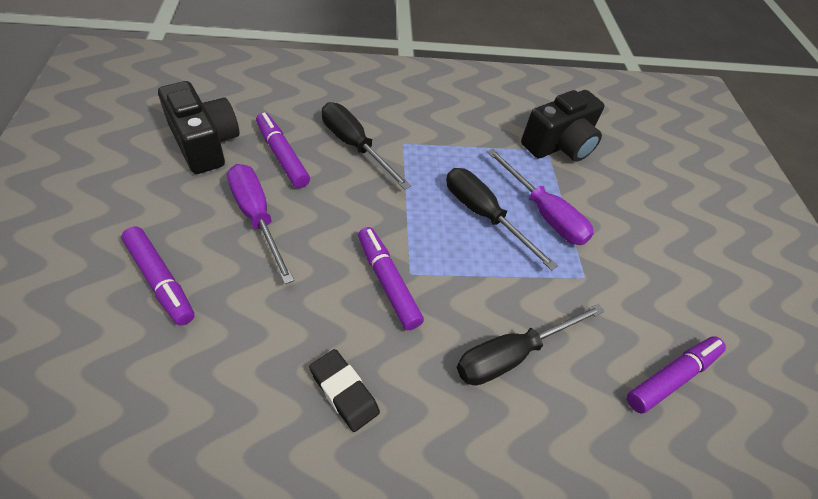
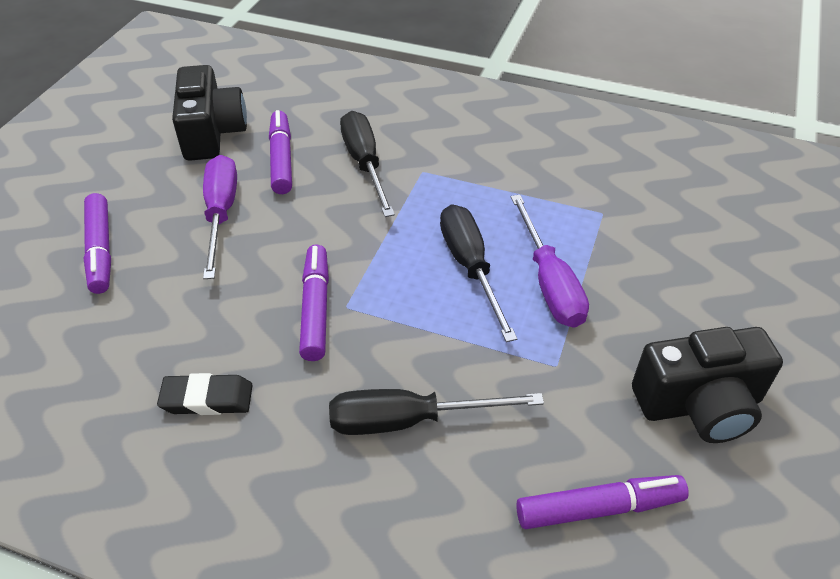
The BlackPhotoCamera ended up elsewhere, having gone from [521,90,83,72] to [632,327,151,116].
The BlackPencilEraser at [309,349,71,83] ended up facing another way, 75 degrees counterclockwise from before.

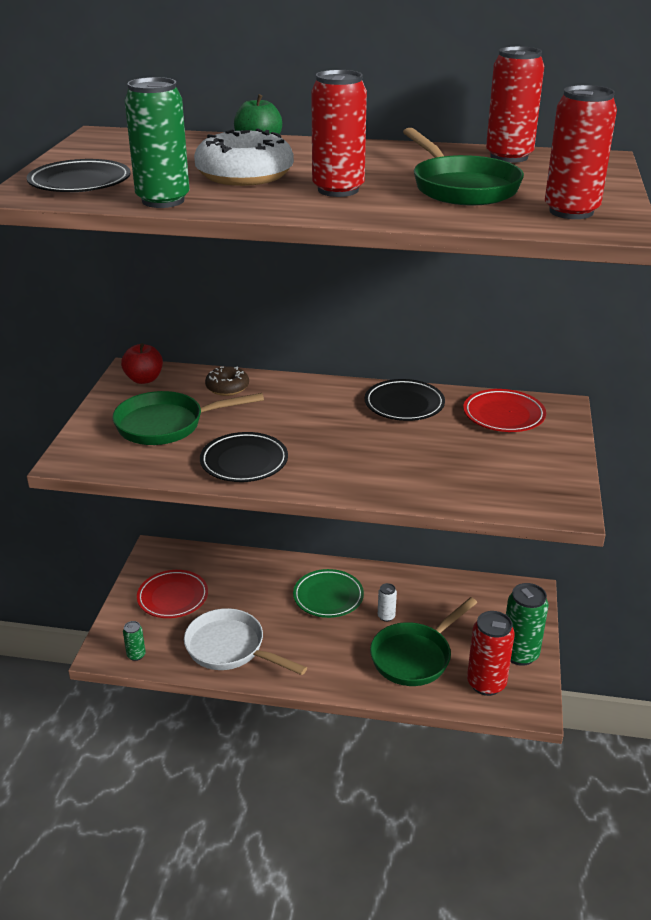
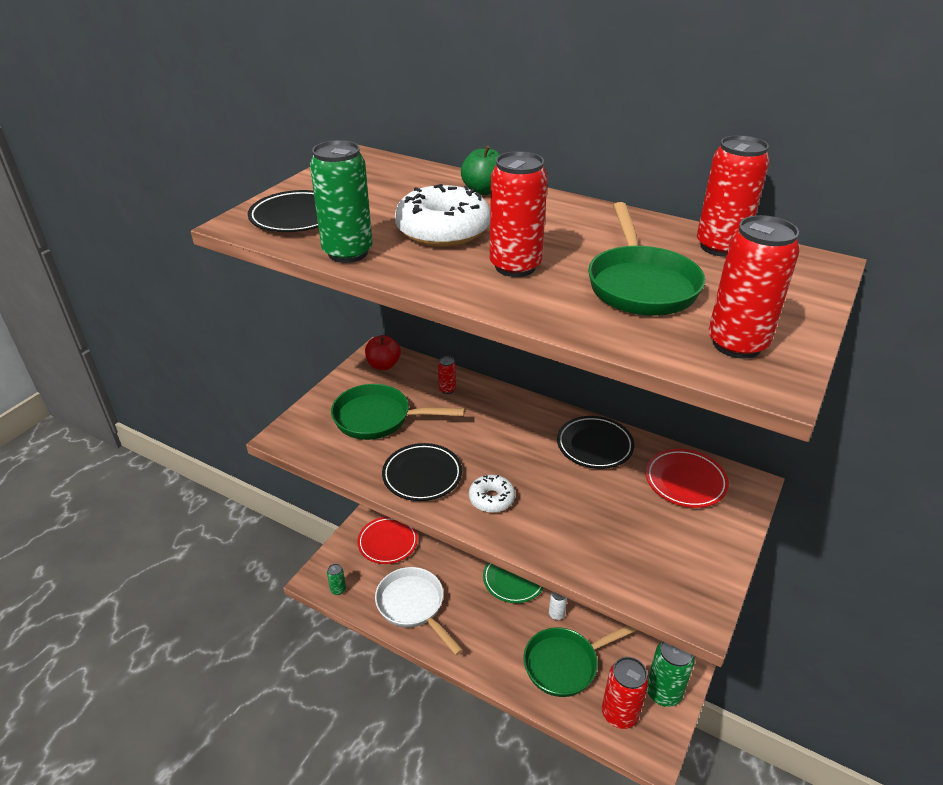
Where the RussetGlazedDonut stood at [205,366,44,30], the CrimsonSodaCan came to stand at [438,356,18,38].
The second view gained the WhiteGlazedDonut at [469,475,46,38].

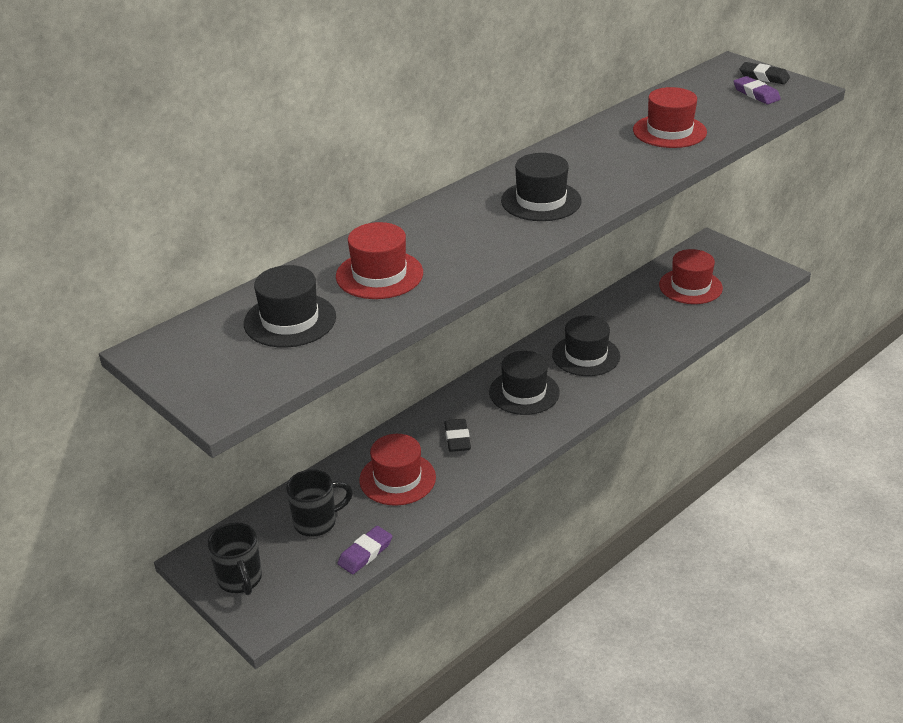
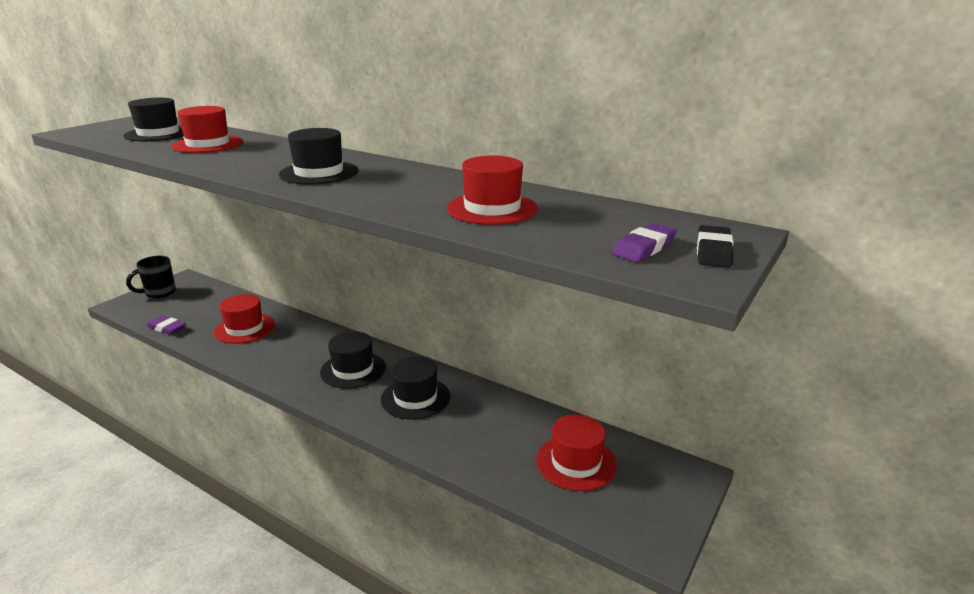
The second view lost the BlackPencilEraser at [444,419,27,33].
The second view lost the BlackTeaMug at [286,469,67,68].

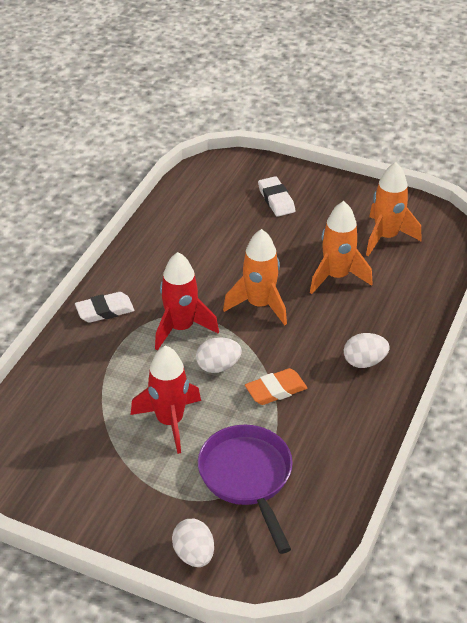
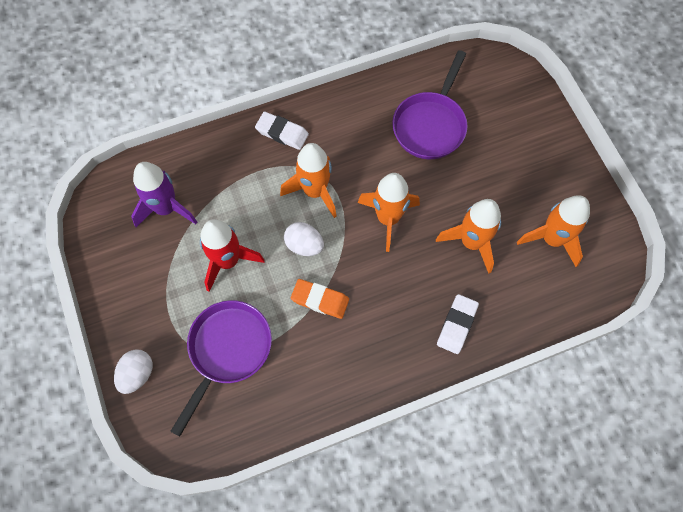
The WhitePencilEraser ended up elsewhere, having gone from [258,176,37,41] to [437,294,42,60].
What was the CrimsonRocket at [155,252,64,99] turned into the OrangeColouredRocket at [280,143,57,75].
The second view lost the WhiteEgg at [344,333,46,35].
The second view gained the RoyalPurpleFryingPan at [392,50,76,109].
The second view gained the RoyalPurpleRocket at [131,162,66,65].

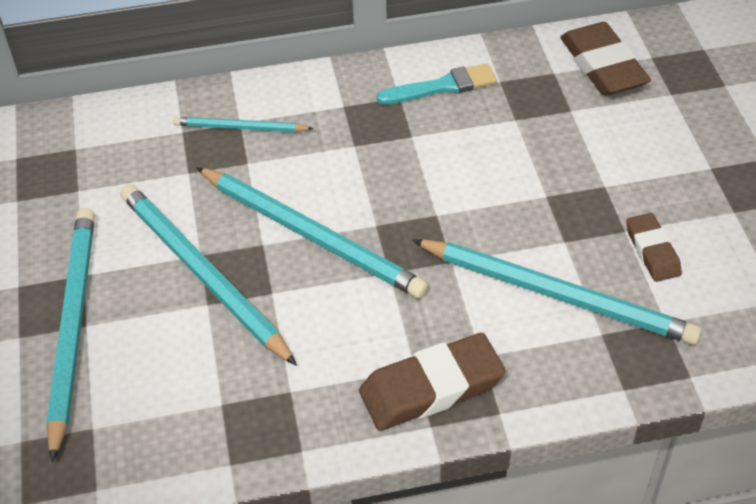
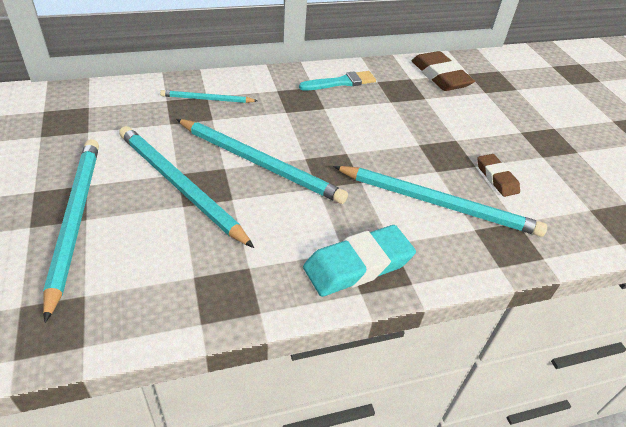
What was the RussetPencilEraser at [359,333,146,98] turned into the AquaPencilEraser at [303,225,113,72].

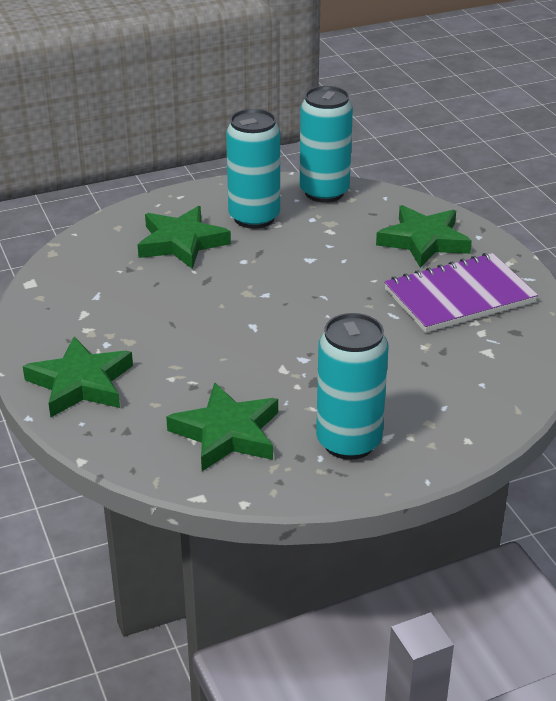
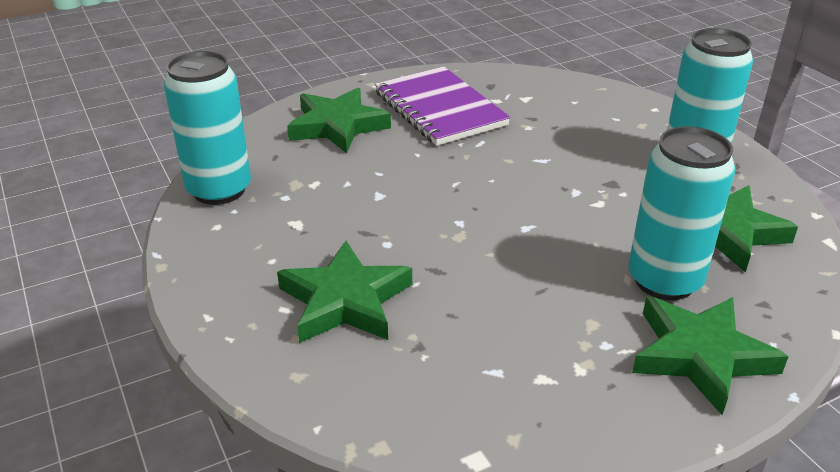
The AquaSodaCan ended up elsewhere, having gone from [226,109,54,120] to [628,126,107,174].

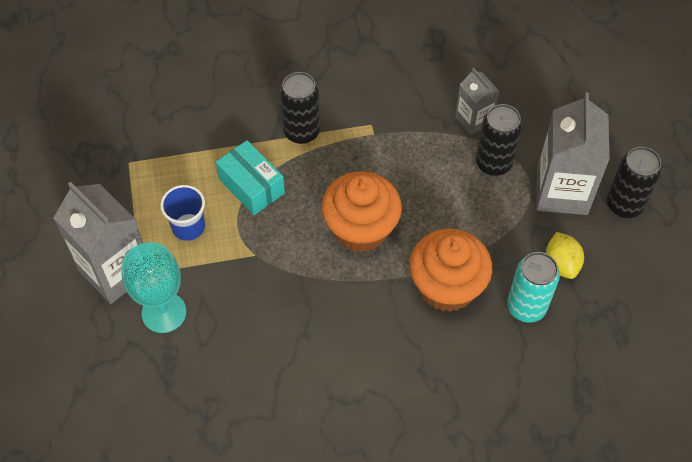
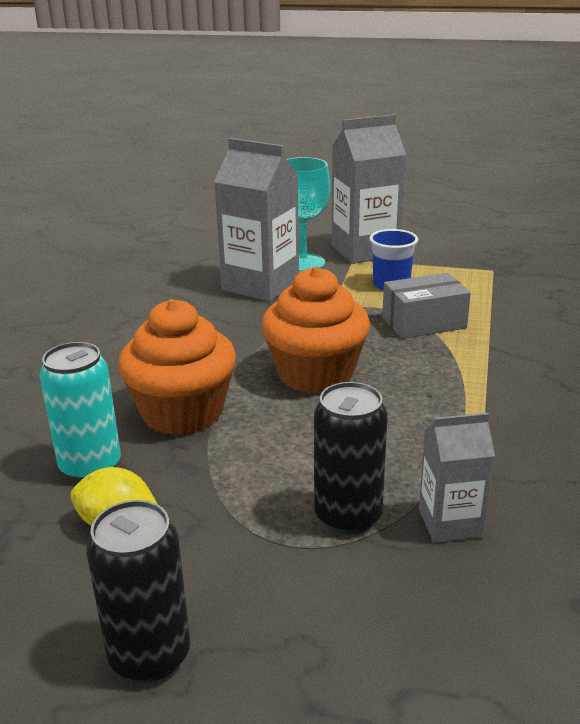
The second view lost the BlackSodaCan at [280,72,40,72].
The AshGreyMilkCarton ended up elsewhere, having gone from [536,92,74,123] to [214,138,85,164].
What was the AquaPackage at [216,140,69,75] turned into the AshGreyPackage at [382,273,89,66].

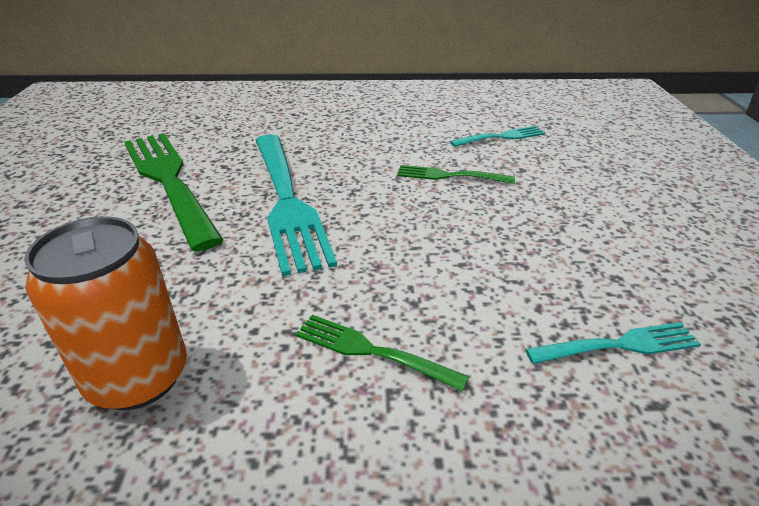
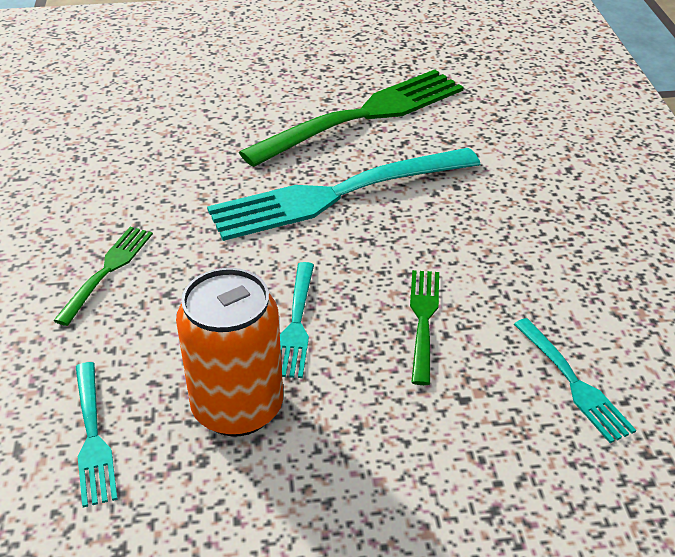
The OrangeColouredSodaCan ended up elsewhere, having gone from [24,216,163,194] to [176,268,107,169].
The second view gained the AquaDinnerFork at [280,262,34,116].

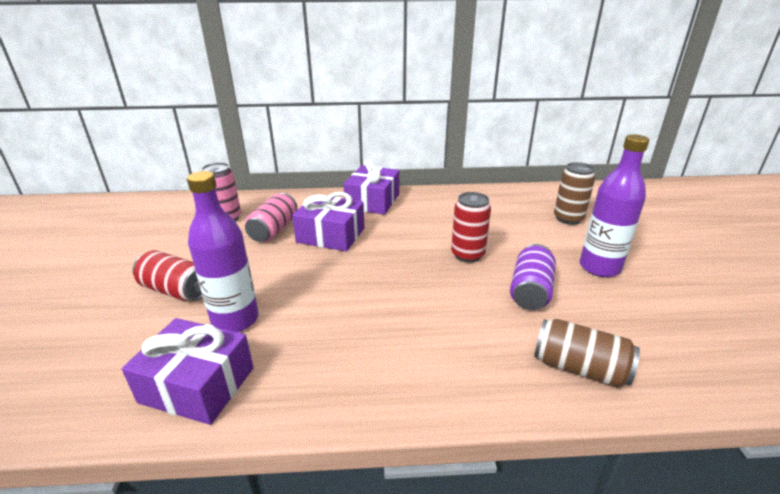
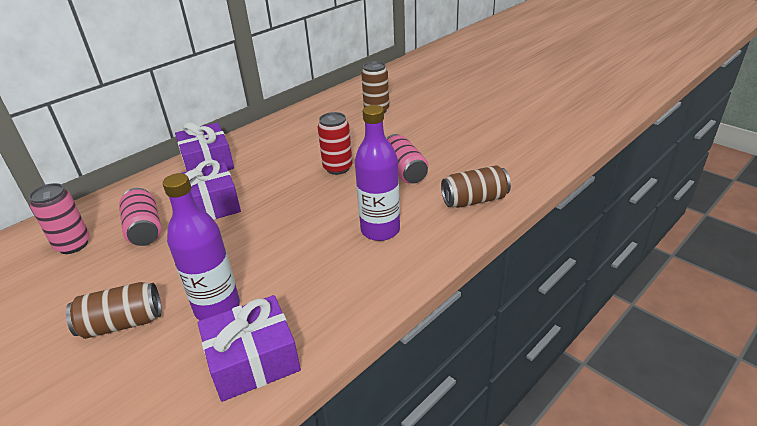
The RoyalPurpleFlask ended up elsewhere, having gone from [580,134,69,143] to [355,105,45,136].
What was the RoyalPurpleSodaCan at [510,244,46,66] turned into the RosySodaCan at [386,134,42,50].
What was the CrimsonSodaCan at [133,250,69,51] turned into the RussetSodaCan at [66,282,95,57].

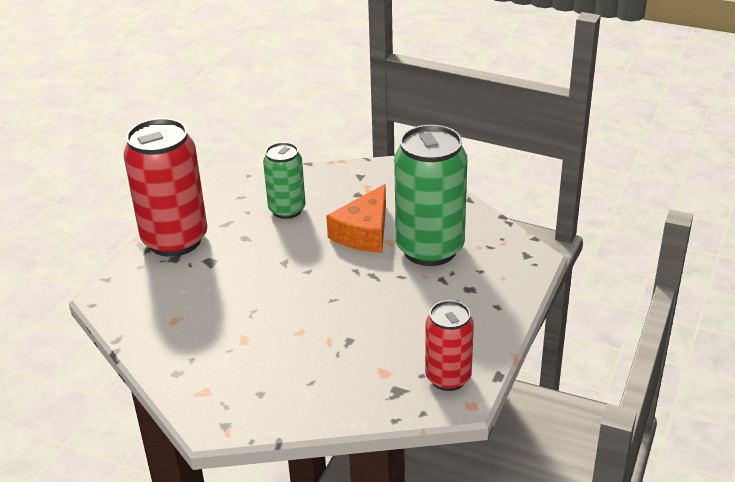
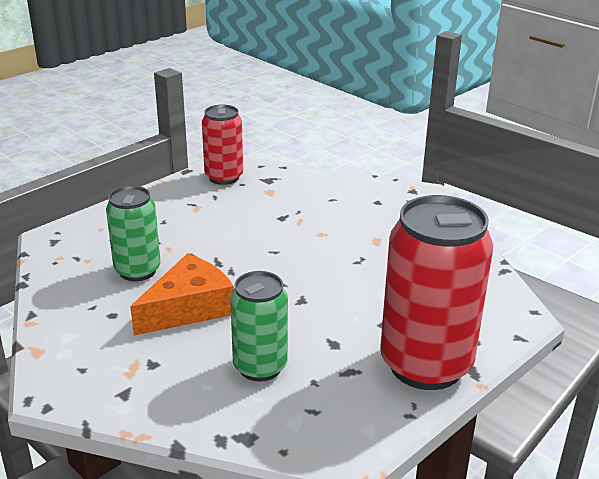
The size of the LeafGreenSodaCan at [394,125,73,141] changed by a factor of 0.58.

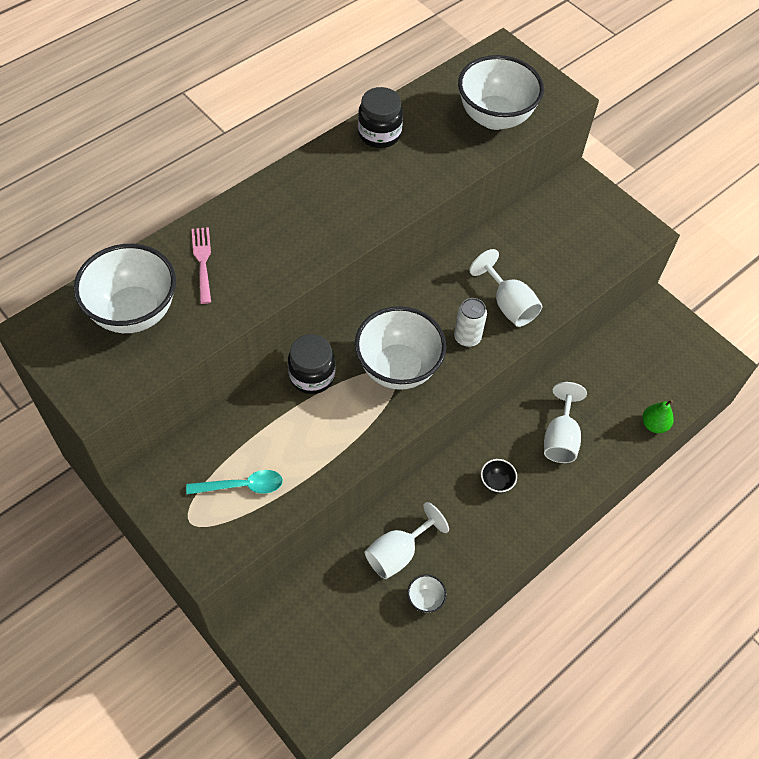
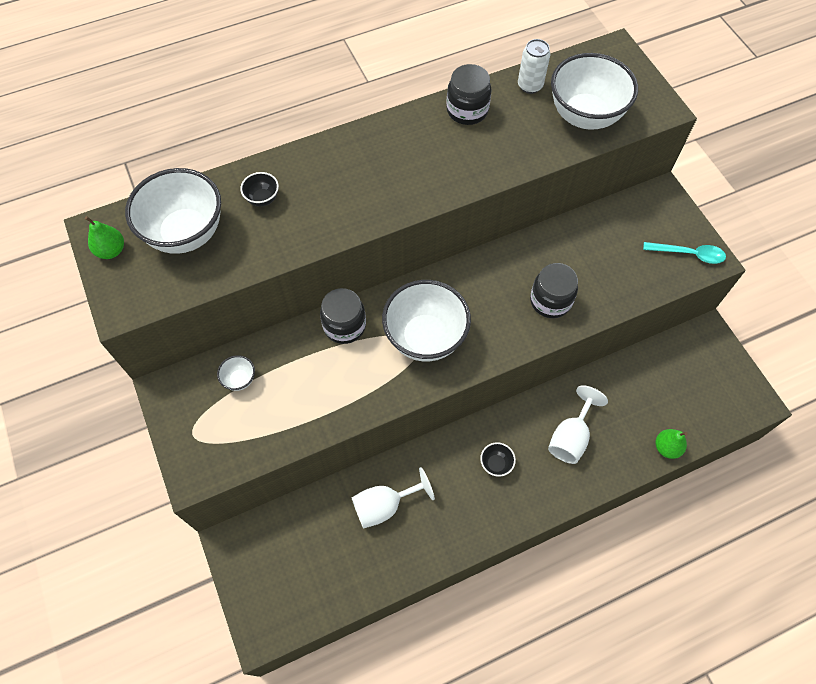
Where the RosyDinnerFork stood at [192,227,19,77], the BlackServingBowl came to stand at [240,172,39,35].
Where the WhiteGoblet stood at [470,249,72,78], the BlackJamJar came to stand at [530,263,48,55].
The WhiteSodaCan ended up elsewhere, having gone from [454,298,33,49] to [518,39,32,55].
The AquaSpoon ended up elsewhere, having gone from [186,470,97,25] to [643,242,83,22].
The WhiteServingBowl ended up elsewhere, having gone from [407,575,40,38] to [217,355,38,36].
The second view gained the LeafGreenToyPear at [85,216,39,43].

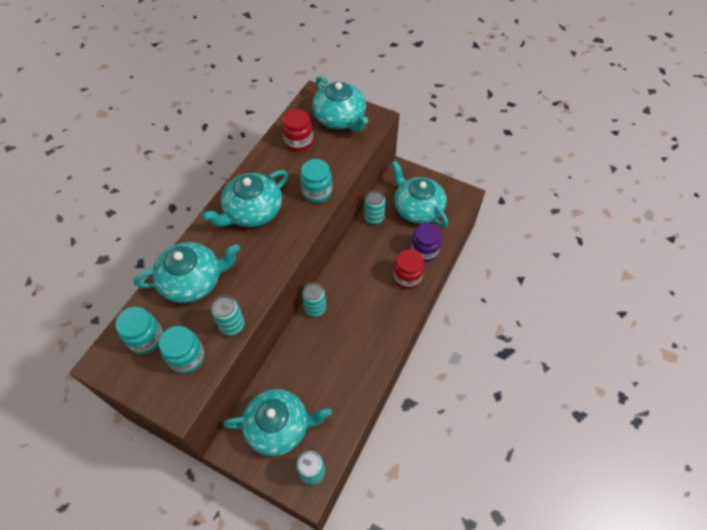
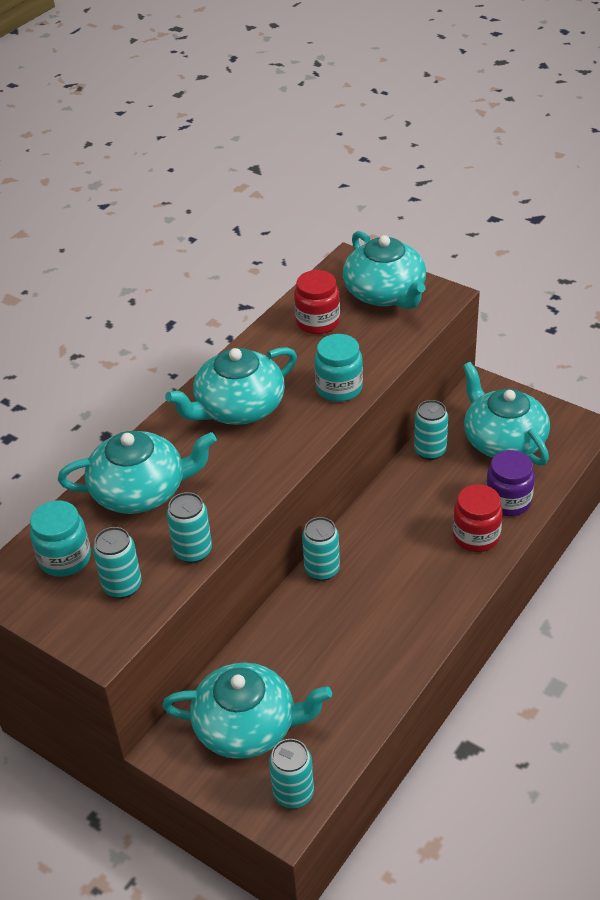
Where the AquaJamJar stood at [159,326,46,48], the AquaSodaCan came to stand at [93,527,49,72].

